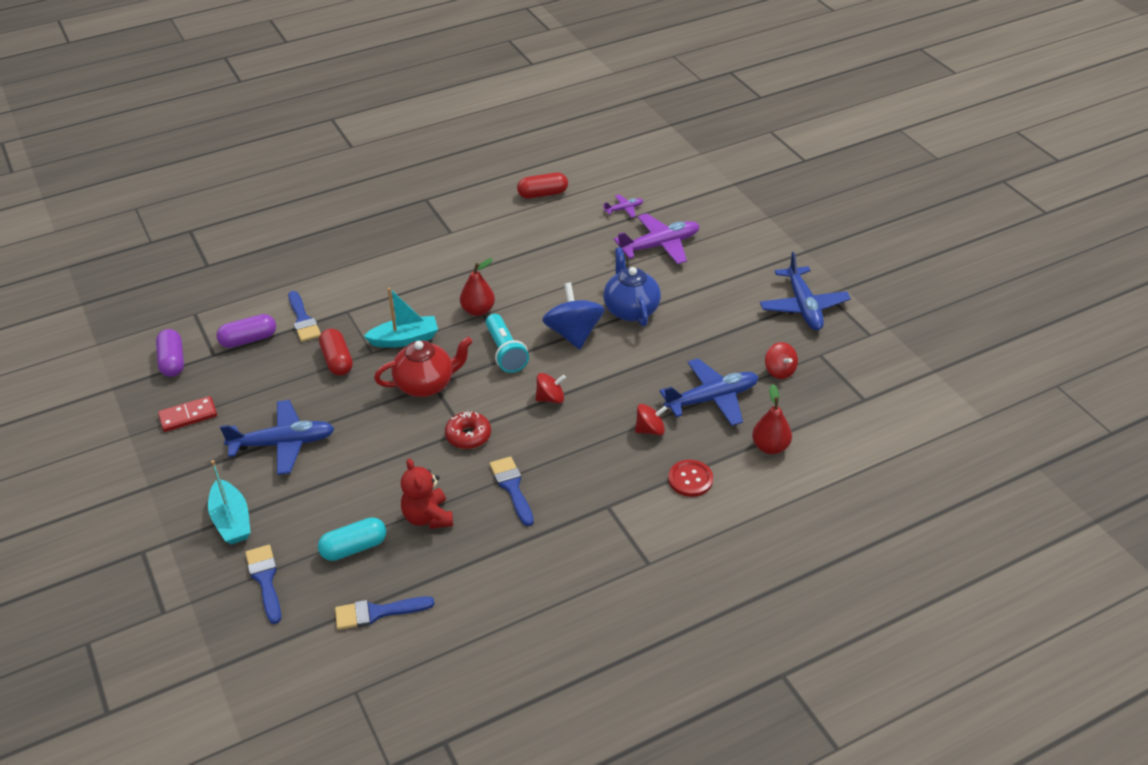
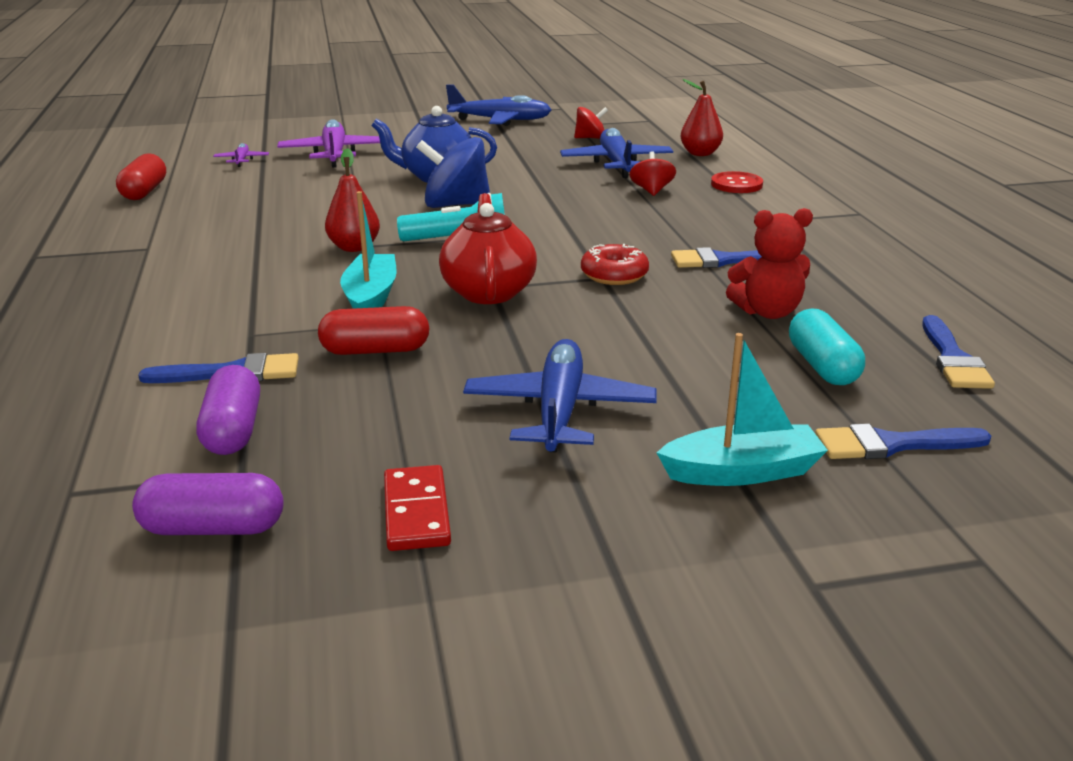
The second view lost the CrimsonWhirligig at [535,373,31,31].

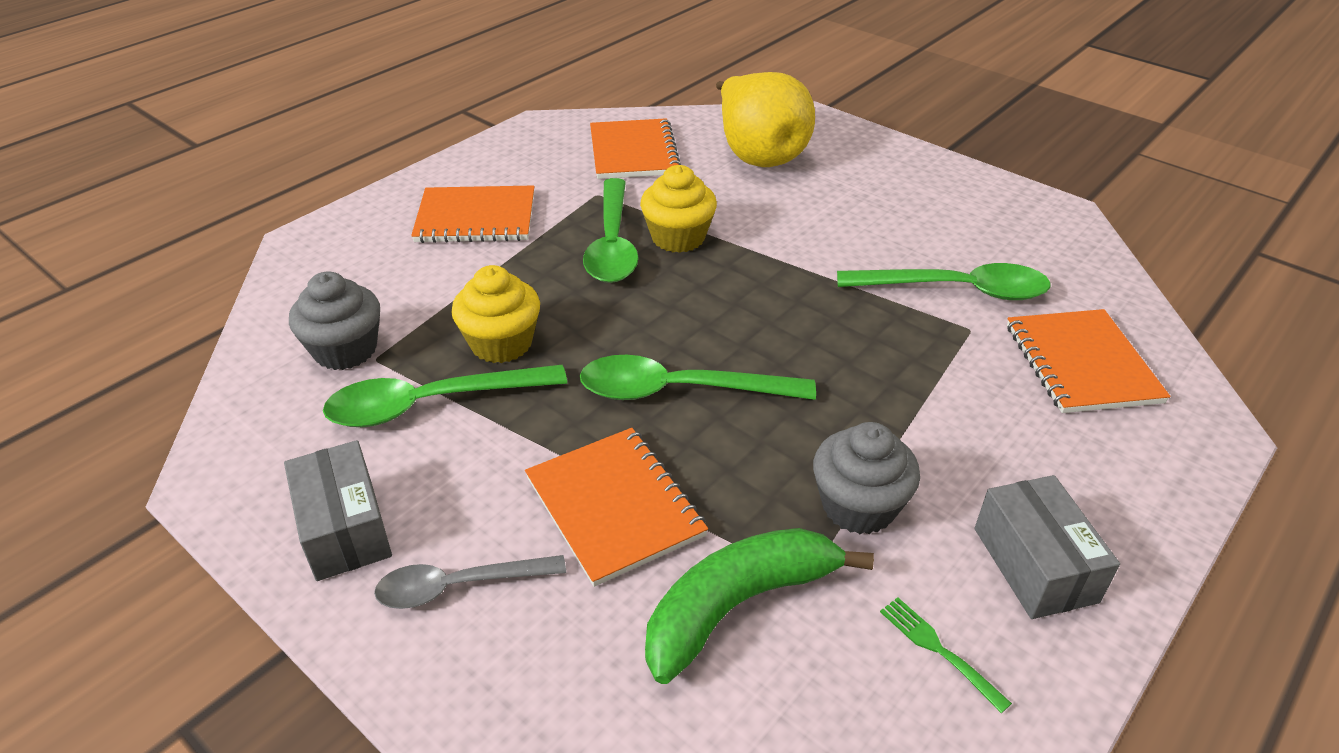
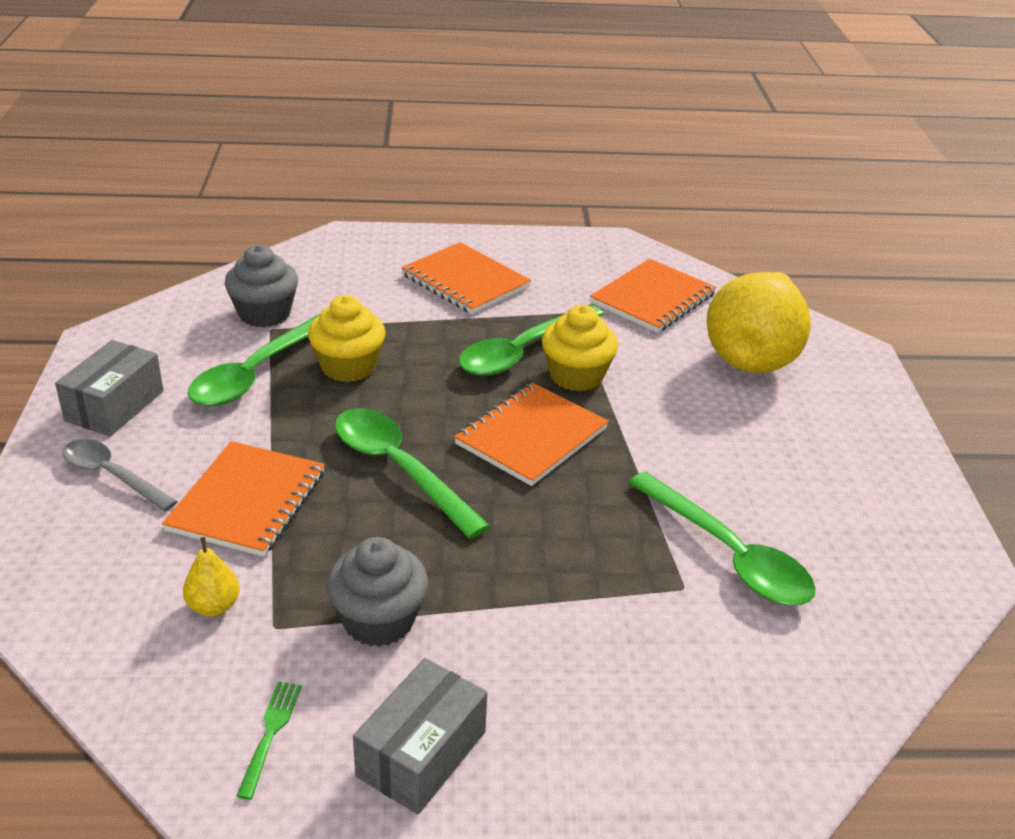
The OrangeColouredNotepad ended up elsewhere, having gone from [1007,309,163,104] to [454,383,155,103].
The LeafGreenSpoon at [323,365,244,62] ended up facing another way, 90 degrees counterclockwise from before.
Where the LeafGreenToyBanana stood at [645,528,229,156], the GoldenToyPear came to stand at [183,537,57,79].

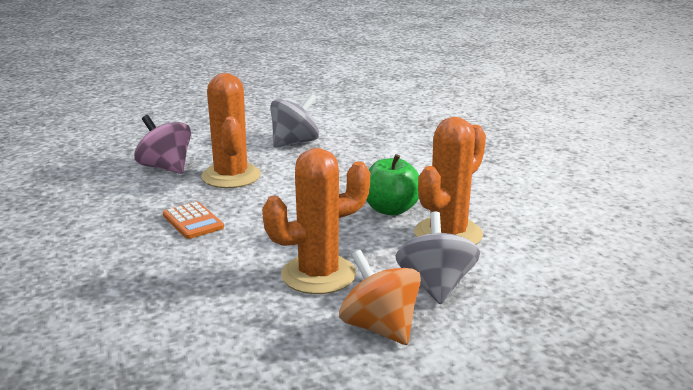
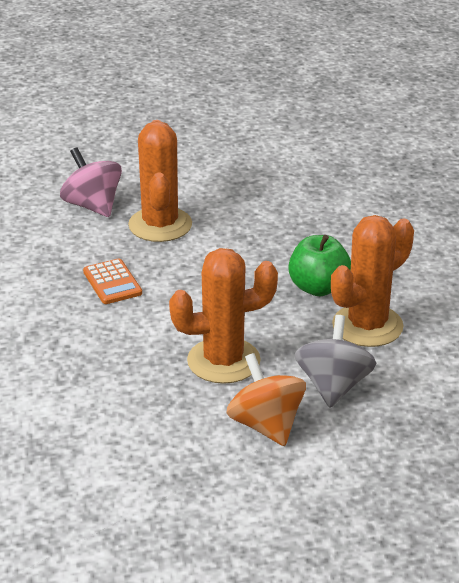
The second view lost the AshGreyWhirligig at [270,93,49,55].

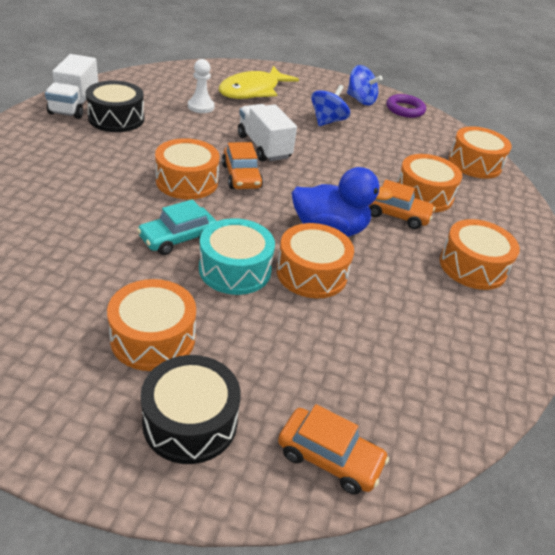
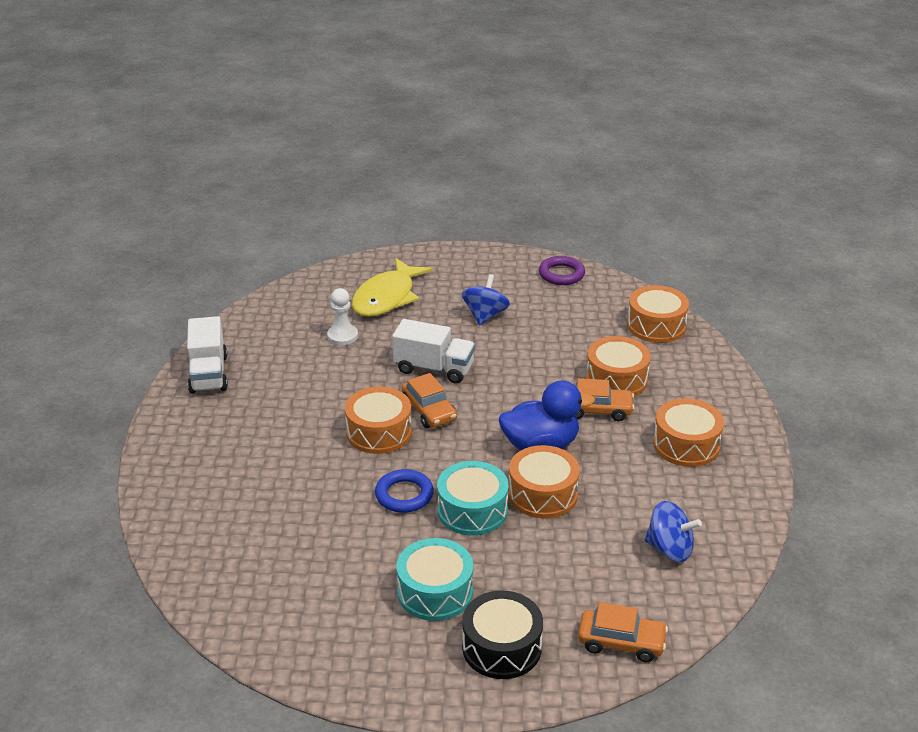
The BlueWhirligig ended up elsewhere, having gone from [347,65,36,40] to [645,501,57,61].
The second view lost the BlackSnareDrum at [85,80,59,52].
The WhiteTruck at [238,104,59,57] ended up facing another way, 150 degrees clockwise from before.
Where the AquaToyCar stood at [137,199,79,56], the BlueRing came to stand at [375,469,59,44].
What was the OrangeColouredSnareDrum at [107,279,89,92] turned into the AquaSnareDrum at [396,538,77,83].

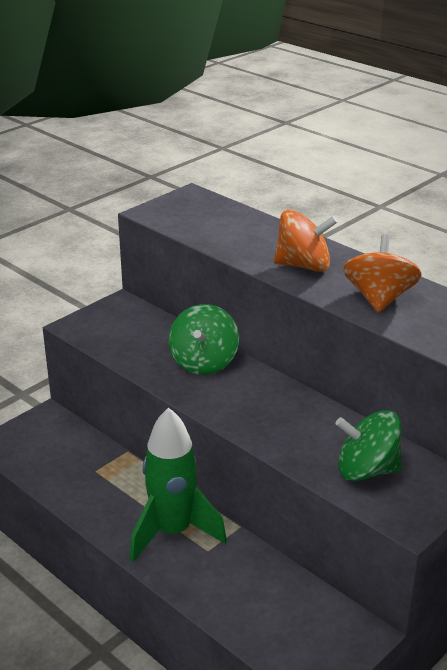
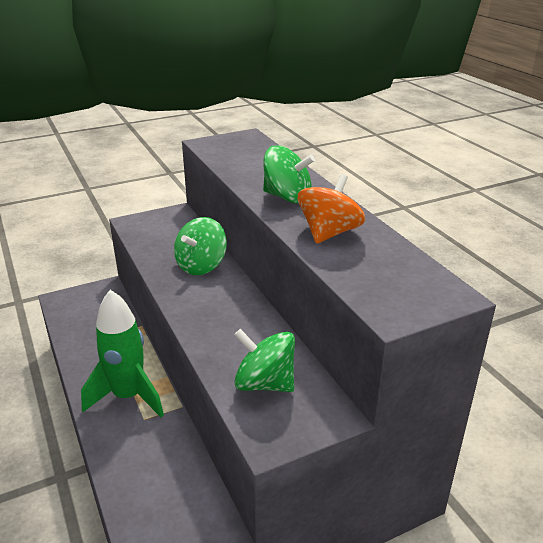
What was the OrangeColouredWhirligig at [274,210,64,62] turned into the LeafGreenWhirligig at [263,145,52,59].

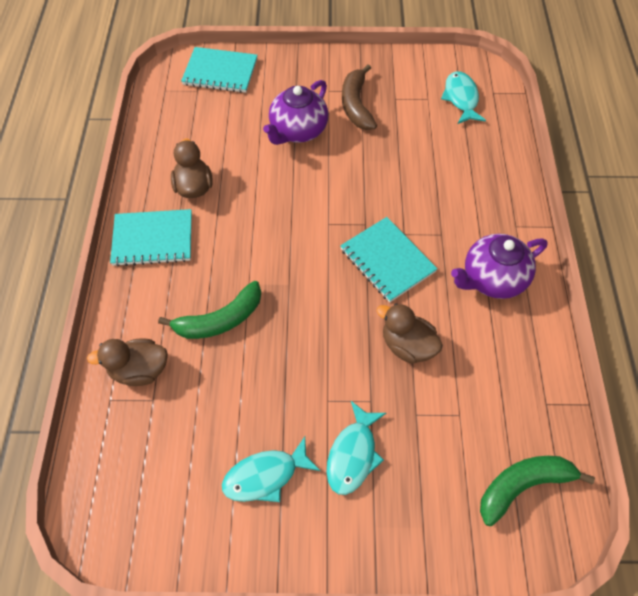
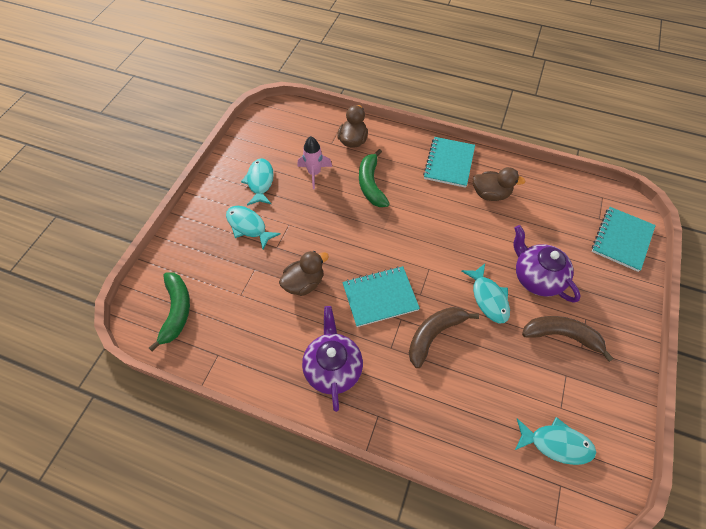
The second view gained the RosyRocket at [298,136,34,53].
The second view gained the AquaFishFigure at [462,264,48,59].
The second view gained the RussetToyBanana at [409,307,70,61].

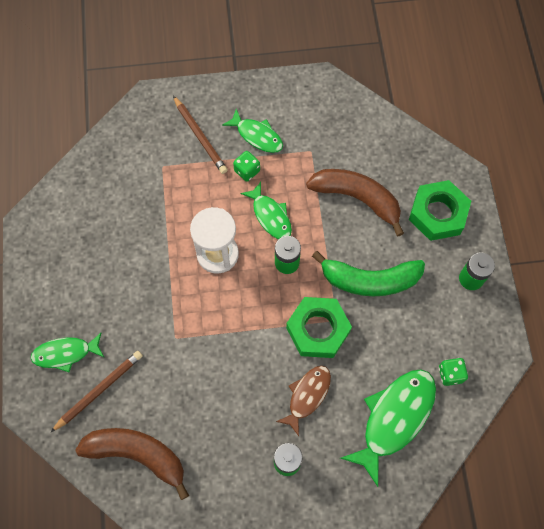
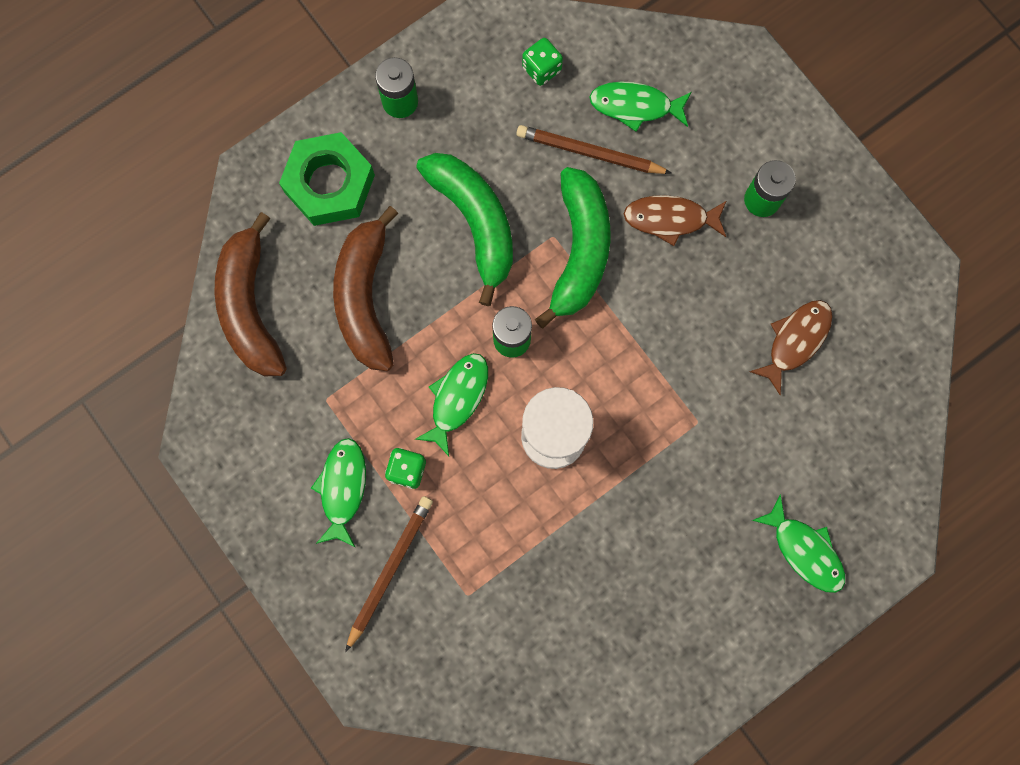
Where the LeafGreenNut stood at [286,297,66,61], the LeafGreenToyBanana came to stand at [535,167,75,162].
The RussetPencil ended up elsewhere, having gone from [50,351,93,82] to [516,125,156,49].
The size of the LeafGreenFishFigure at [340,369,96,118] changed by a factor of 0.60.
The RussetToyBanana ended up elsewhere, having gone from [75,428,114,72] to [214,212,73,164].
The second view gained the RussetFishFigure at [749,300,84,95].

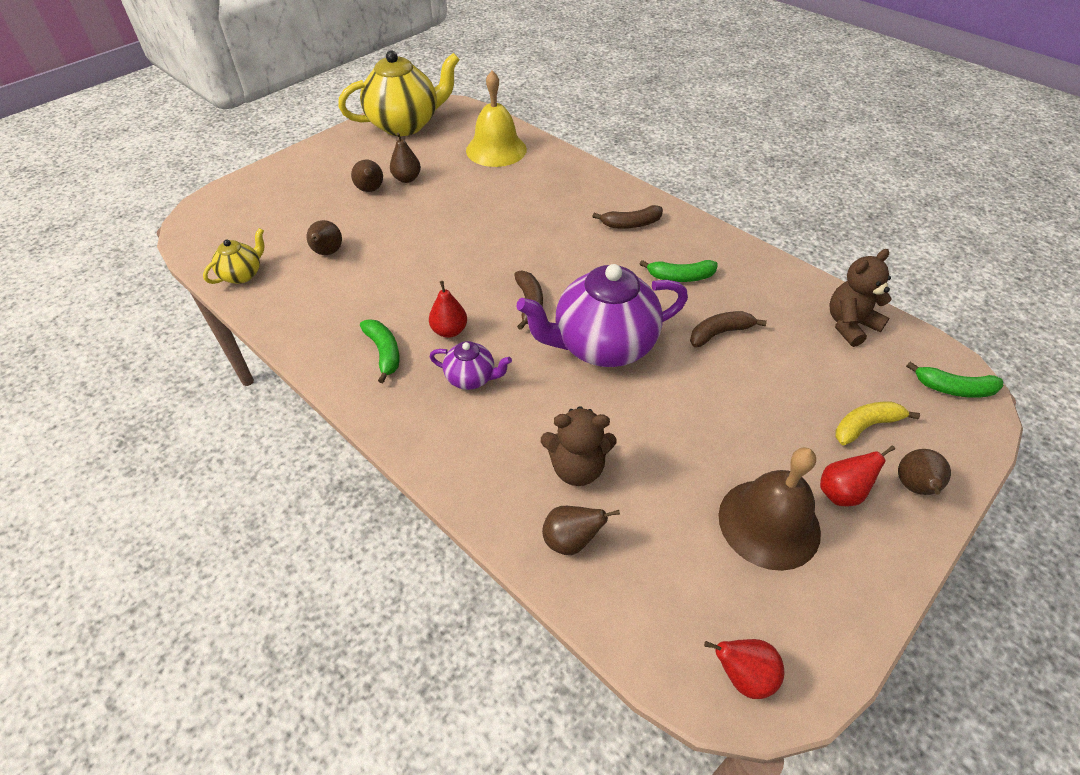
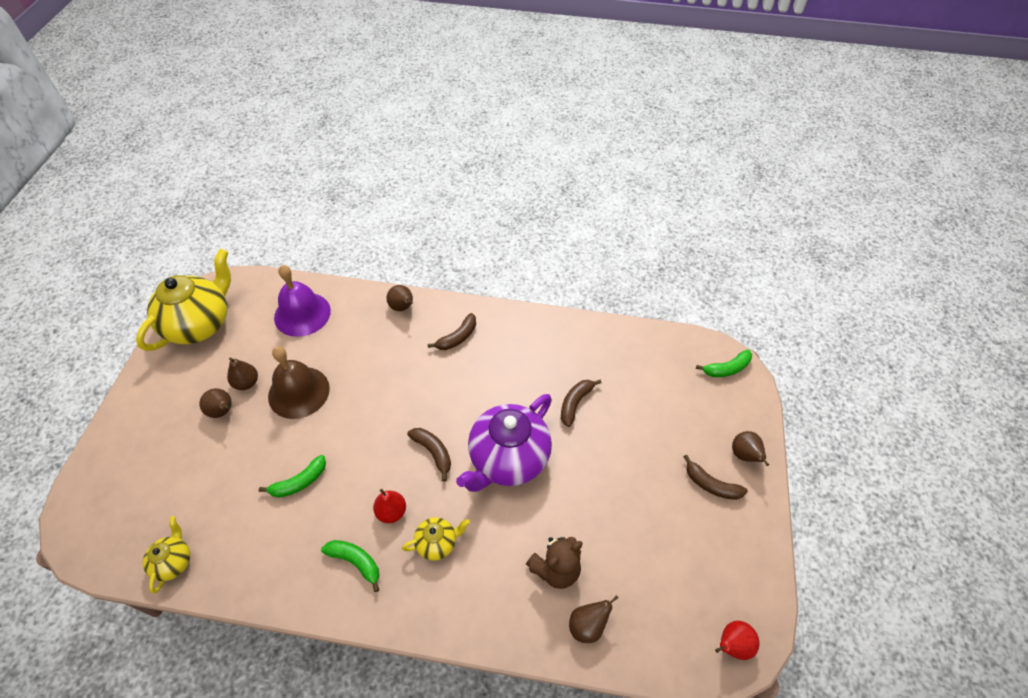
What was the GoldenBell at [466,71,61,96] turned into the RoyalPurpleBell at [274,265,57,72].
The RussetToyPear ended up elsewhere, having gone from [307,220,35,35] to [386,285,27,26].
The second view lost the RussetTeddyBear at [830,249,62,98].
The LeafGreenToyBanana ended up elsewhere, having gone from [640,260,78,22] to [259,455,67,43].
What was the RoyalPurpleChinaTeapot at [430,341,82,49] turned into the GoldenChinaTeapot at [402,517,68,44].
The second view lost the GoldenToyBanana at [835,402,85,43].
Where the CrimsonToyPear stood at [820,445,75,61], the RussetToyBanana came to stand at [683,455,65,45].
The RussetBell ended up elsewhere, having gone from [719,448,102,123] to [268,346,62,73].

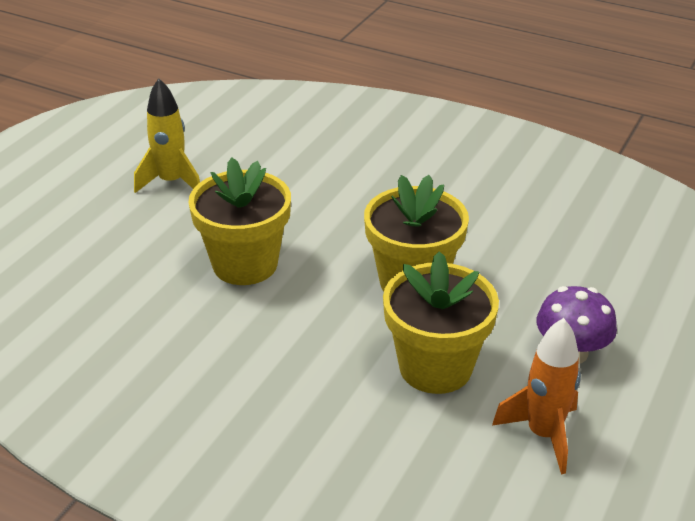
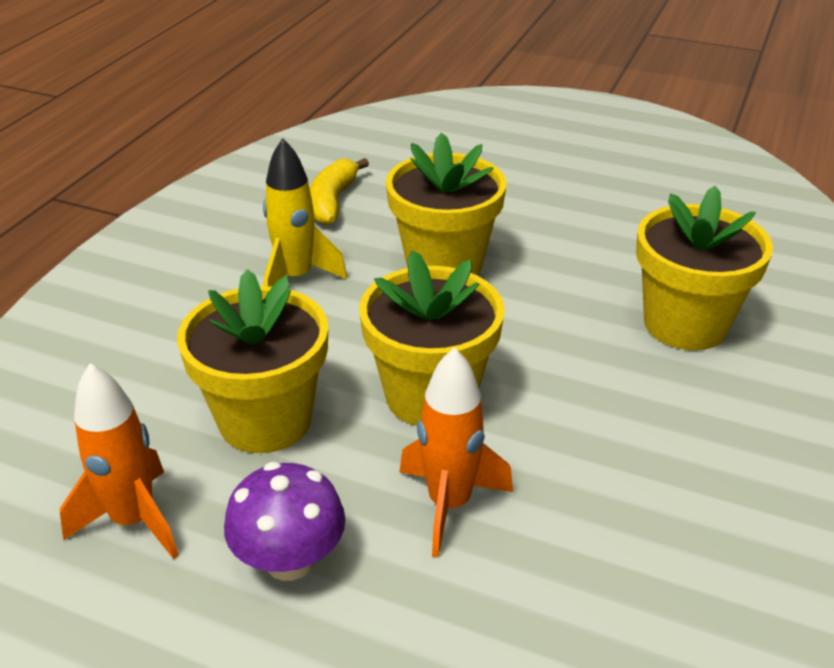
The GoldenRocket ended up elsewhere, having gone from [134,78,66,115] to [263,138,84,149].
The second view gained the GoldenToyBanana at [310,158,59,67].
The second view gained the GoldenFlowerPot at [636,186,137,164].
The second view gained the OrangeColouredRocket at [399,347,114,210].

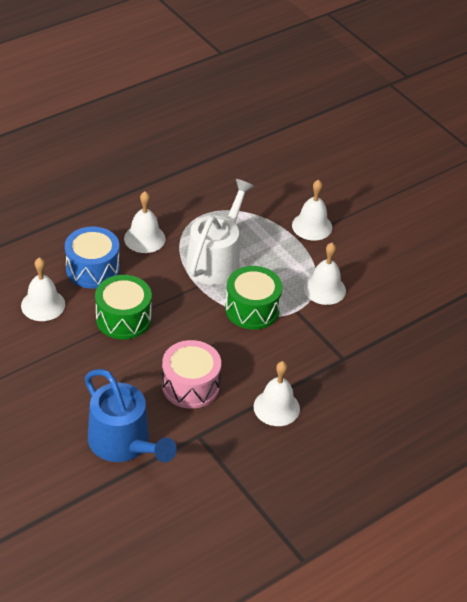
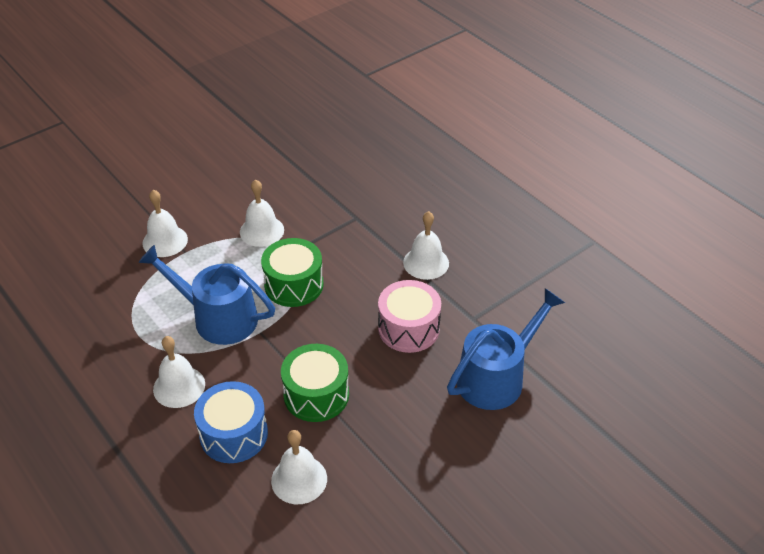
What was the WhiteWateringPot at [186,179,68,106] turned into the BlueWateringPot at [138,244,137,101].

